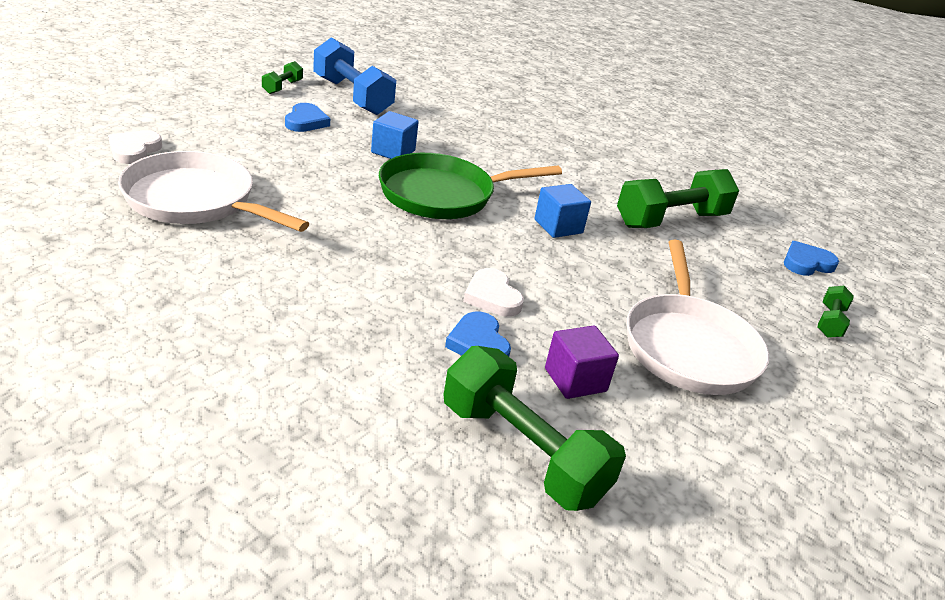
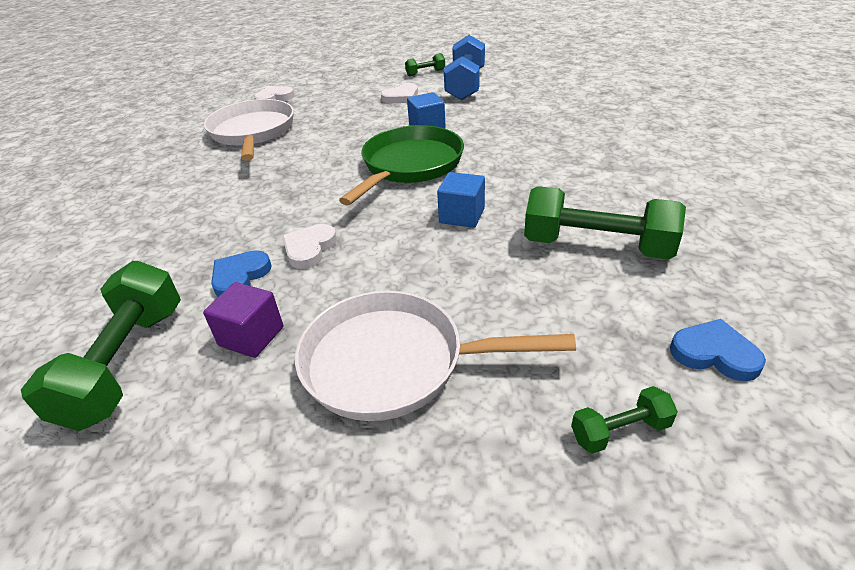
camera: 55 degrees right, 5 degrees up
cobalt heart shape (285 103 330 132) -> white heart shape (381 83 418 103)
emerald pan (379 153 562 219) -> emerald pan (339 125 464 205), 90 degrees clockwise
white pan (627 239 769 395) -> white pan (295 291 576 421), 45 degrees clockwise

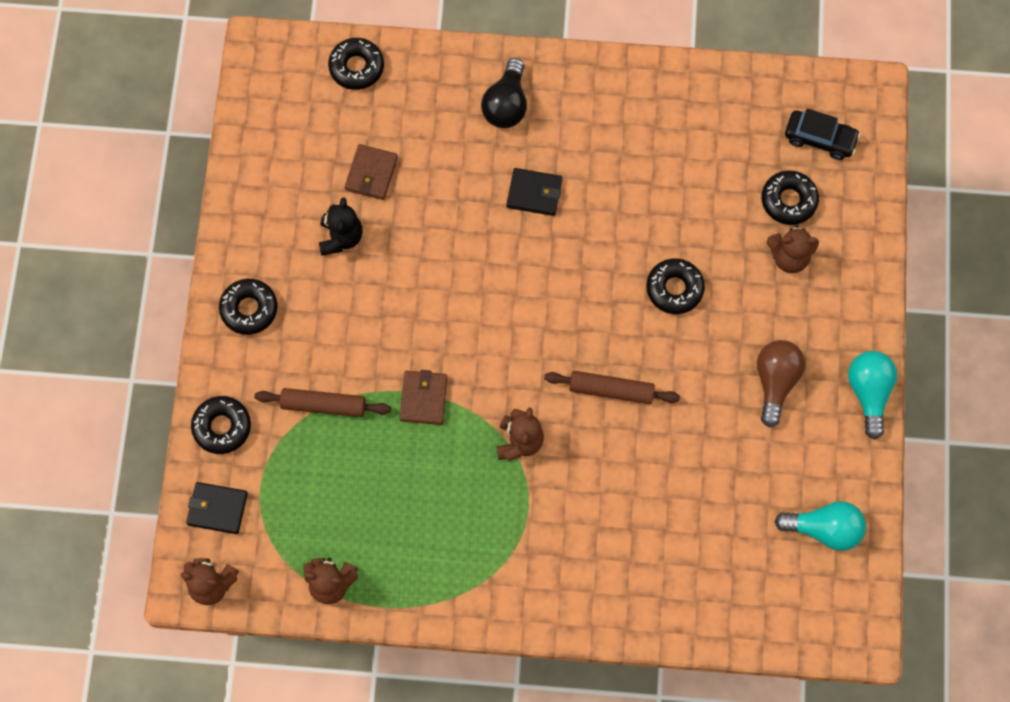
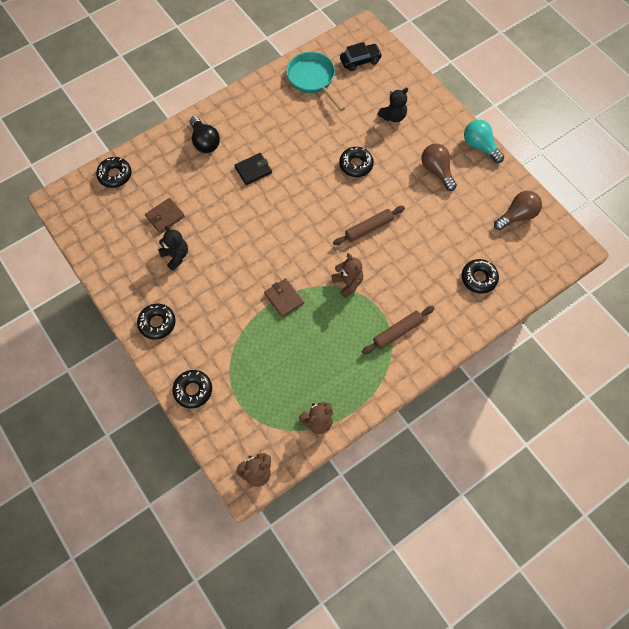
camera: 40 degrees left, 5 degrees down
ebony wallet (186 482 248 534) -> none
dark brown dough roller (255 388 391 417) -> dark brown dough roller (362 306 435 355), relocated
dark brown wallet (345 144 398 200) -> dark brown wallet (145 198 185 233), 75 degrees clockwise
ebony donut (762 170 819 225) -> ebony donut (462 259 499 293), relocated
dark brown stuffed bear (767 225 819 273) -> ebony stuffed bear (377 88 408 122)
turquoise lightbulb (775 501 866 551) -> dark brown lightbulb (494 191 542 230)
none -> turquoise pan (286 52 345 111)

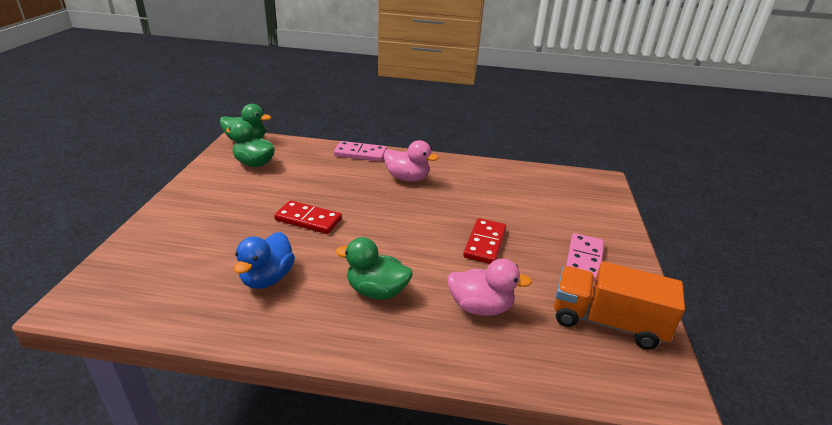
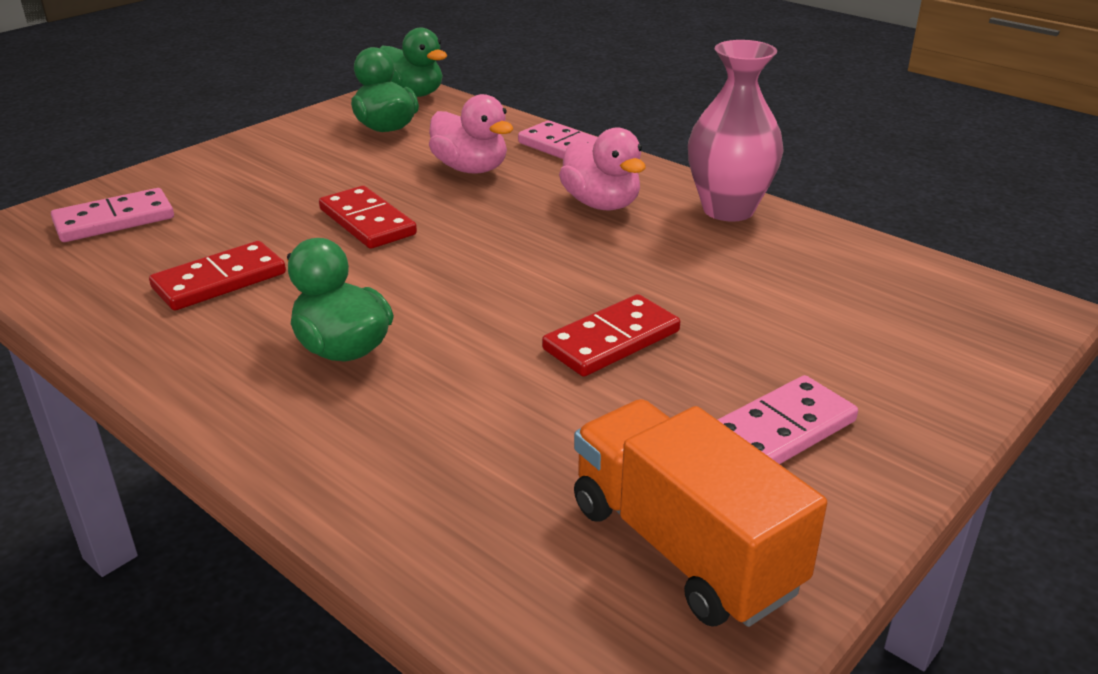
camera: 35 degrees right, 0 degrees up
cobalt rubber duck (234 232 295 289) -> scarlet domino piece (149 241 286 311)
rosy rubber duck (447 258 532 316) -> rosy rubber duck (429 94 513 174), relocated
none -> rosy domino piece (51 188 174 242)
none -> rosy flower vase (688 40 783 222)

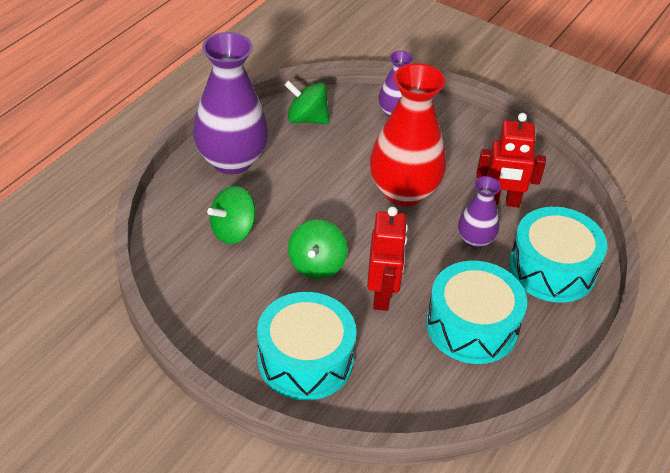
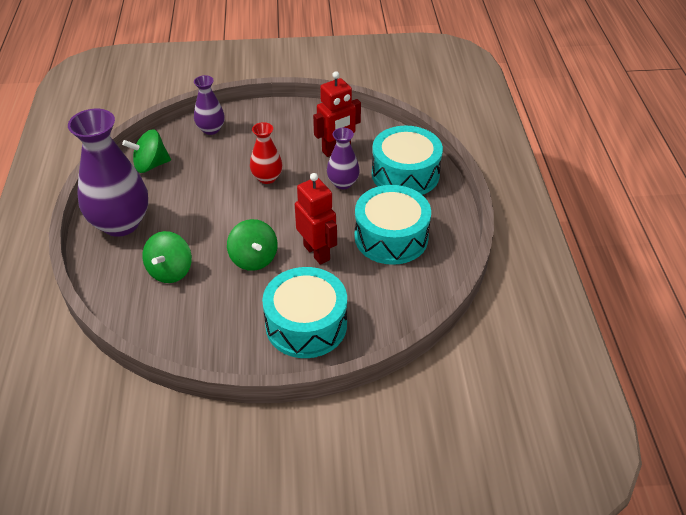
camera: 35 degrees left, 0 degrees up
scarlet flower vase (370 63 446 206) -> scarlet flower vase (250 122 282 184), x0.52

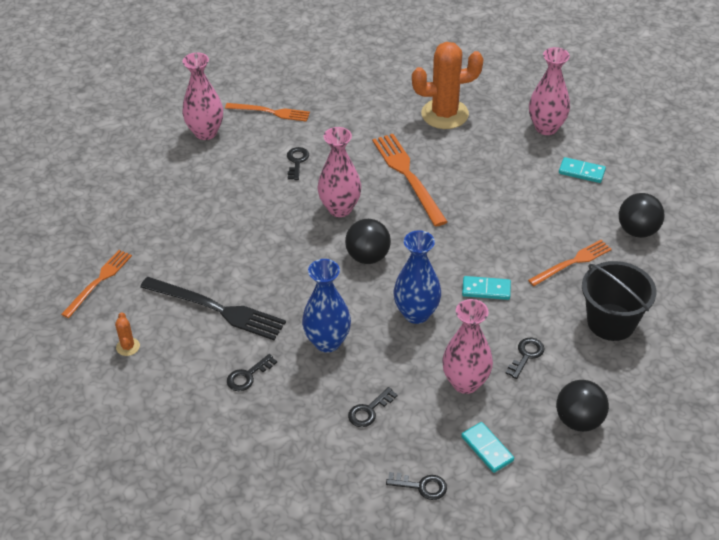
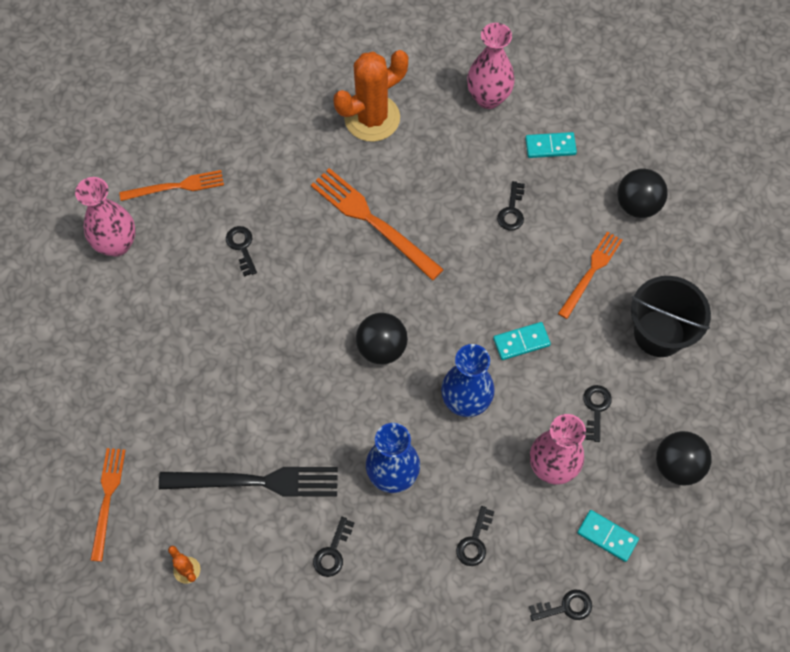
camera: 25 degrees left, 20 degrees up
rosy flower vase (318 127 361 217) -> none
none -> ebony door key (497 181 525 231)

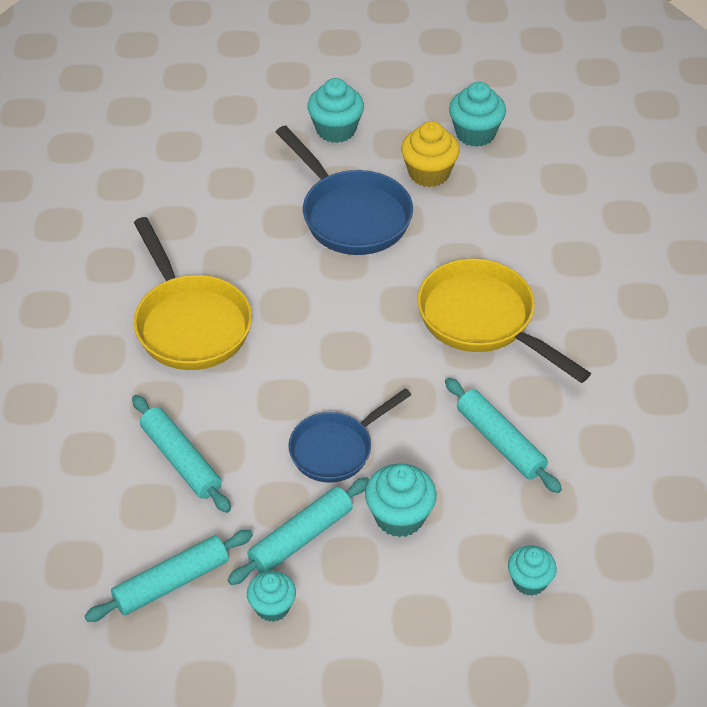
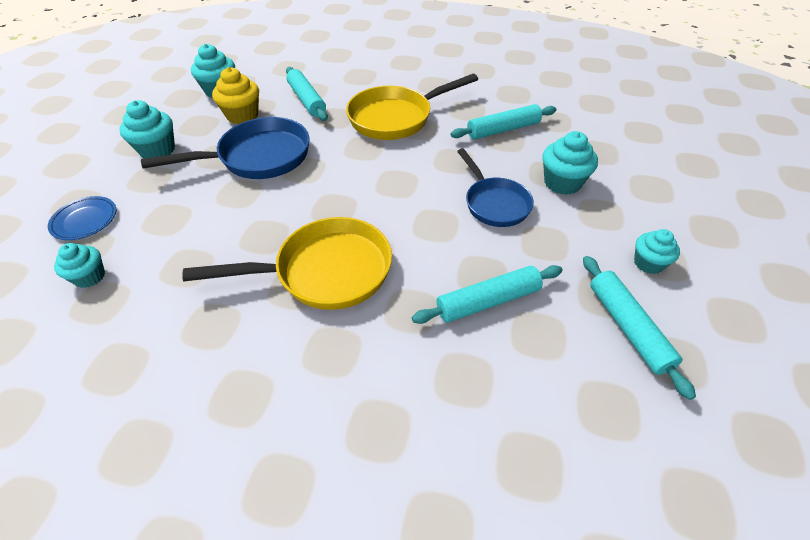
camera: 75 degrees left, 0 degrees up
turquoise dough roller (228 477 369 585) -> turquoise dough roller (286 67 328 121), relocated
turquoise cupcake (508 545 557 596) -> turquoise cupcake (54 243 105 288), relocated
none -> cobalt flat dish (48 196 116 240)

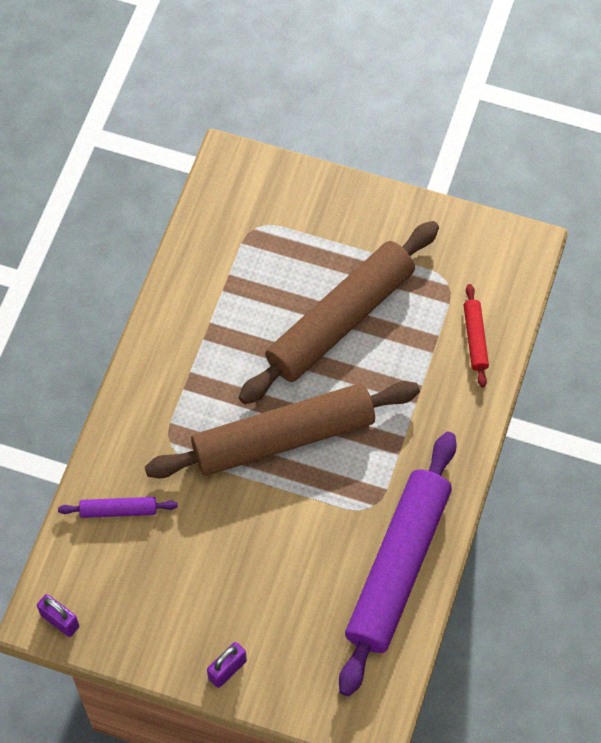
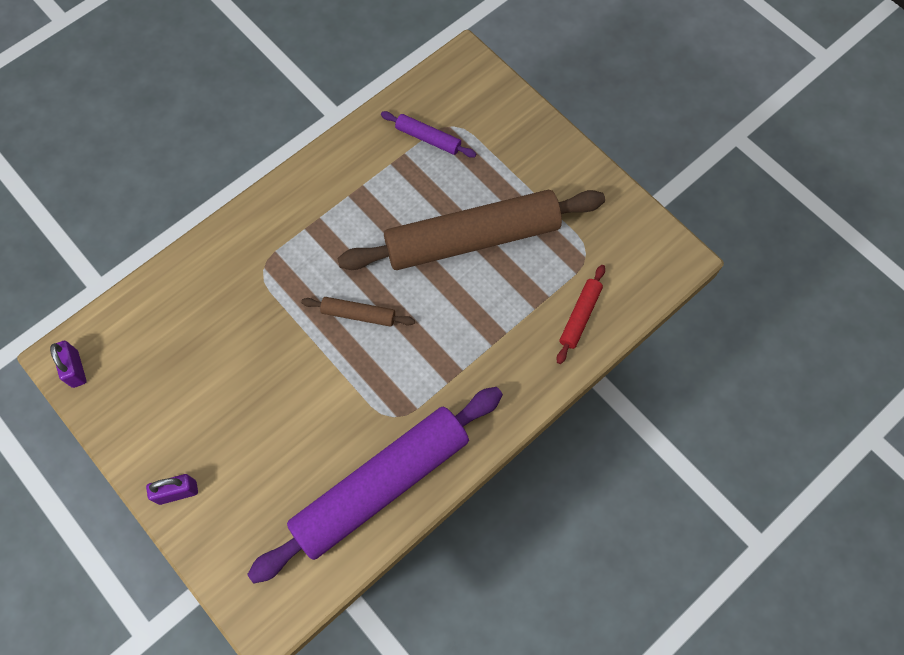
camera: 30 degrees right, 5 degrees up
violet dough roller (58 497 178 518) -> violet dough roller (381 111 476 158), relocated
dark brown dough roller (145 381 420 479) -> dark brown dough roller (301 297 415 327), x0.41

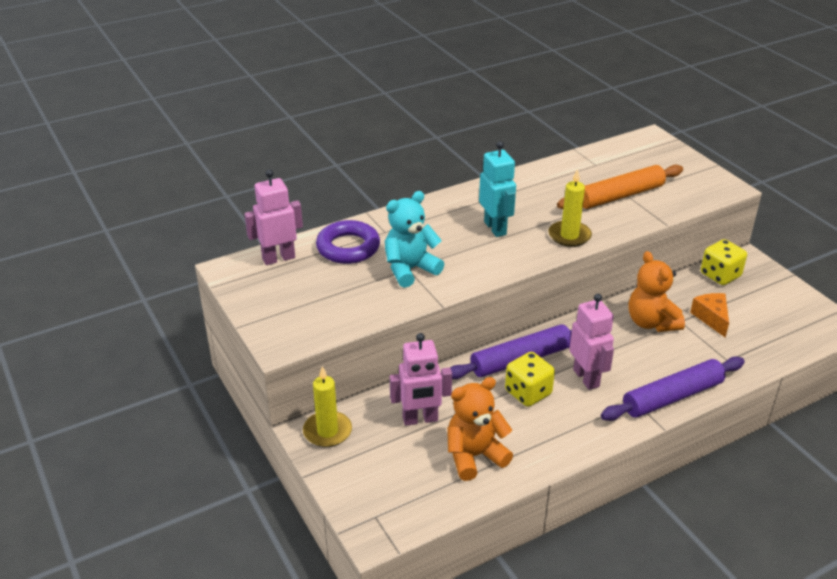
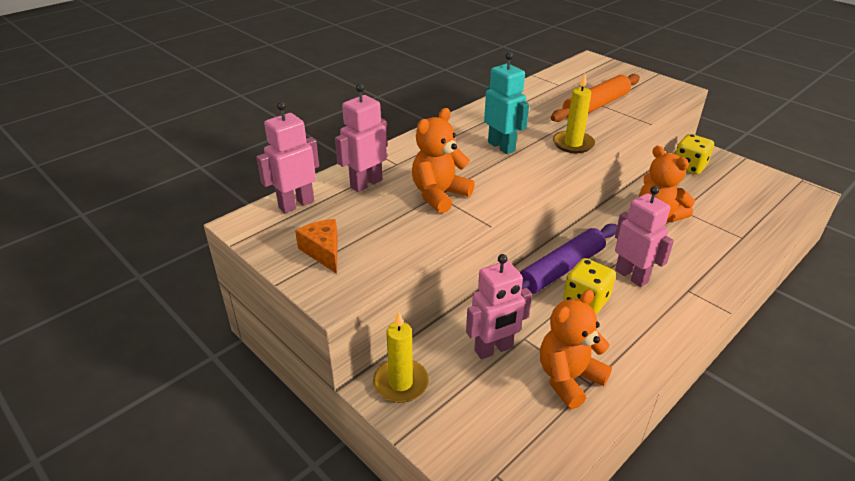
camera: 15 degrees left, 0 degrees up
violet ring (316 220 380 264) -> rosy robot figure (335 84 388 192)
turquoise stuffed bear (385 191 444 288) -> orange-coloured stuffed bear (412 108 475 214)
violet dough roller (601 357 745 421) -> none
orange-coloured cheese (690 293 729 338) -> orange-coloured cheese (295 219 338 274), relocated

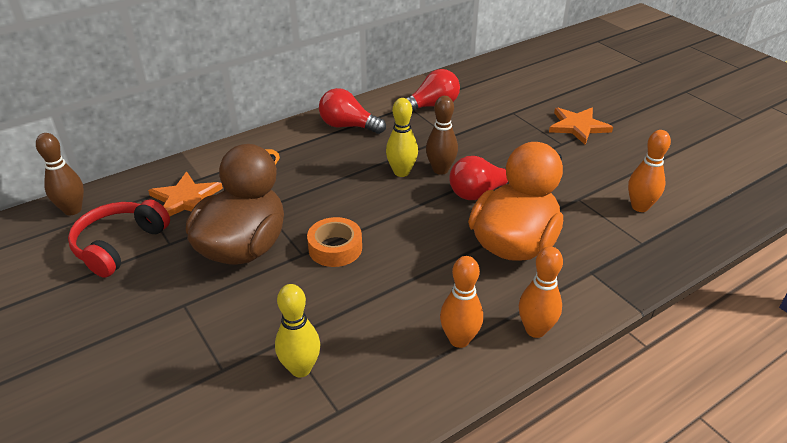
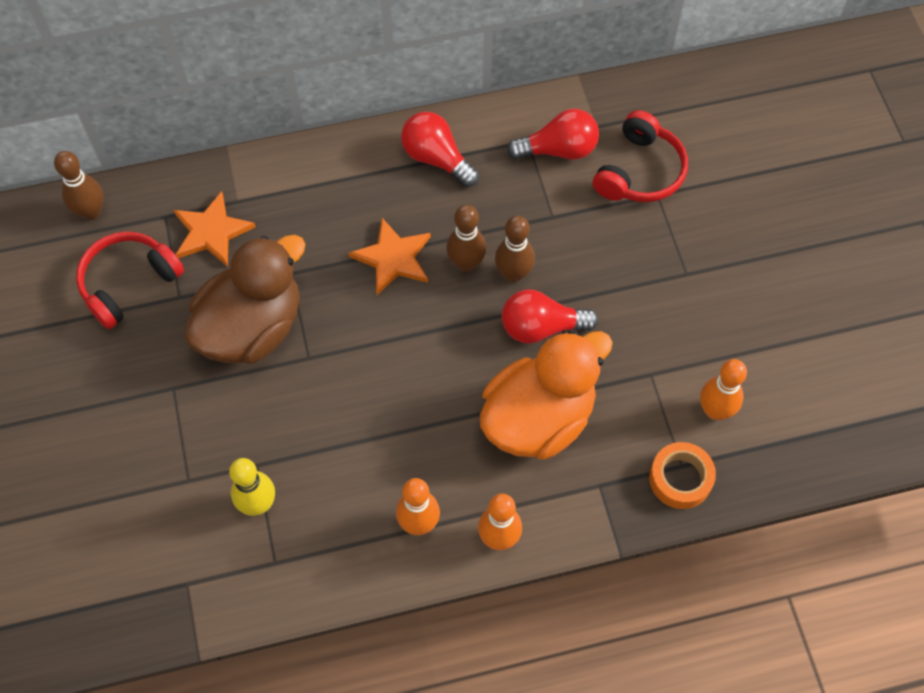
camera: 20 degrees right, 25 degrees up
orange-coloured sticky tape (307 217 362 267) -> orange-coloured sticky tape (649 442 716 509), relocated
yellow skittle (386 98 418 177) -> dark brown skittle (446 205 486 272)
orange-coloured star (549 107 613 145) -> orange-coloured star (348 218 431 295), relocated
none -> scarlet headphones (593 110 688 202)

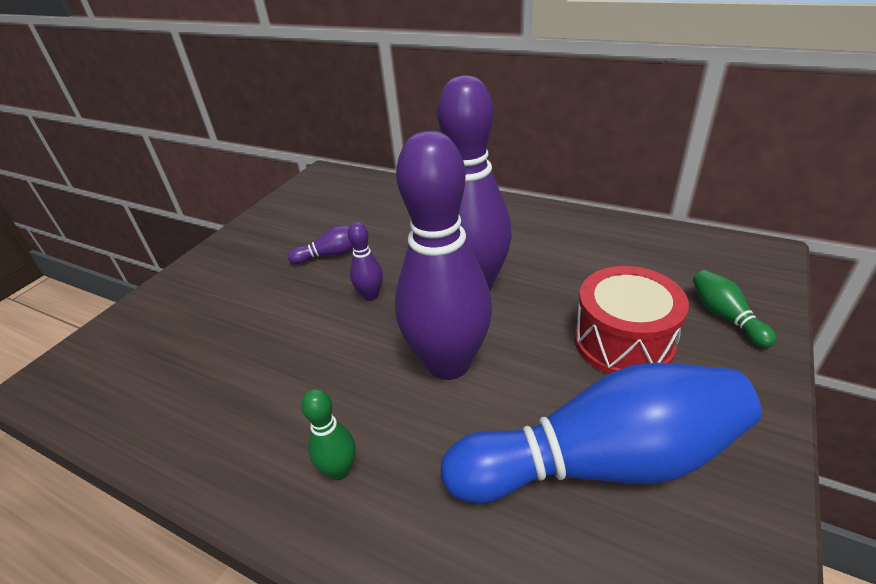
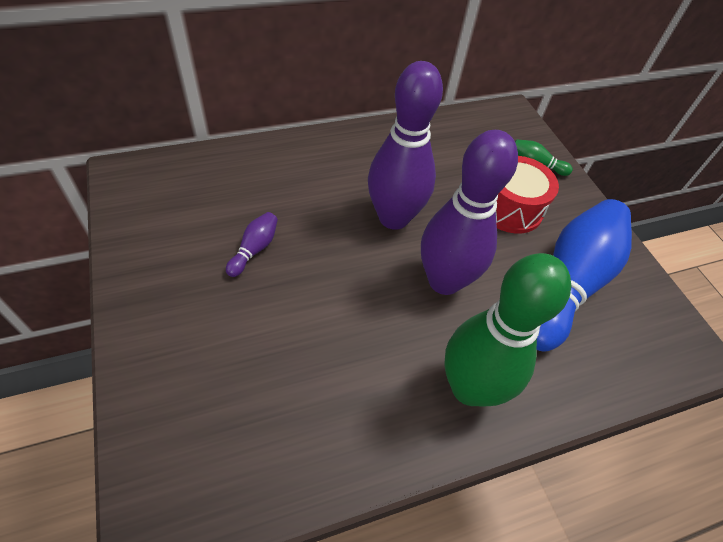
camera: 55 degrees left, 15 degrees up
emerald skittle (301 389 355 480) -> emerald skittle (444 253 571 407), x2.39
violet skittle (348 222 383 301) -> none

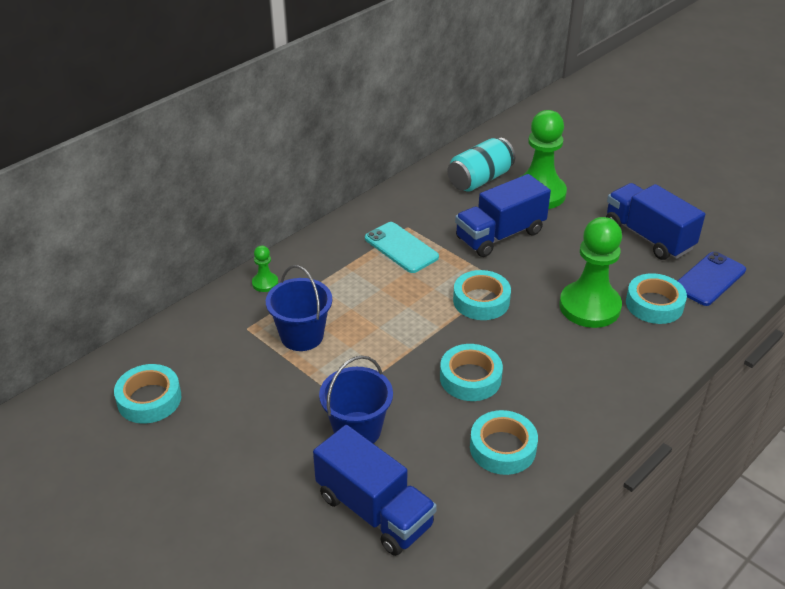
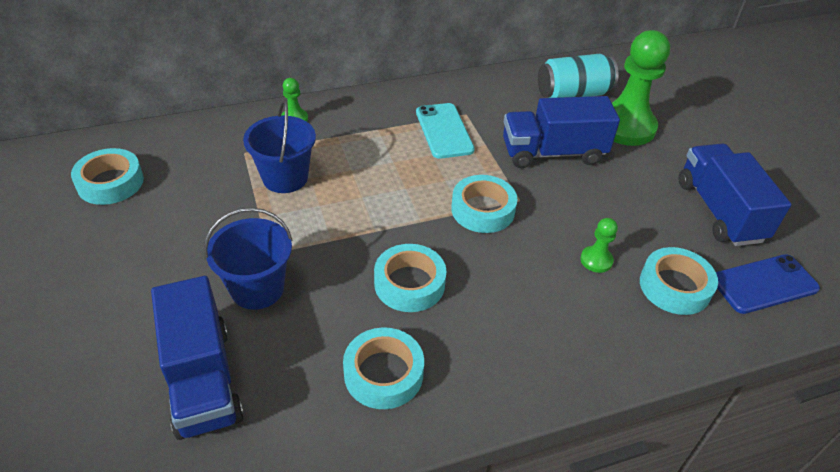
camera: 25 degrees right, 5 degrees up
emerald chess pawn (559 217 622 328) -> emerald chess pawn (580 218 618 273), x0.44

